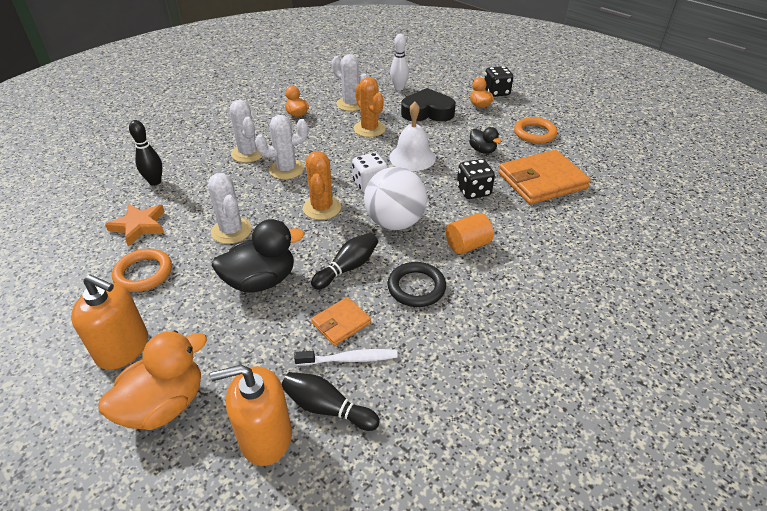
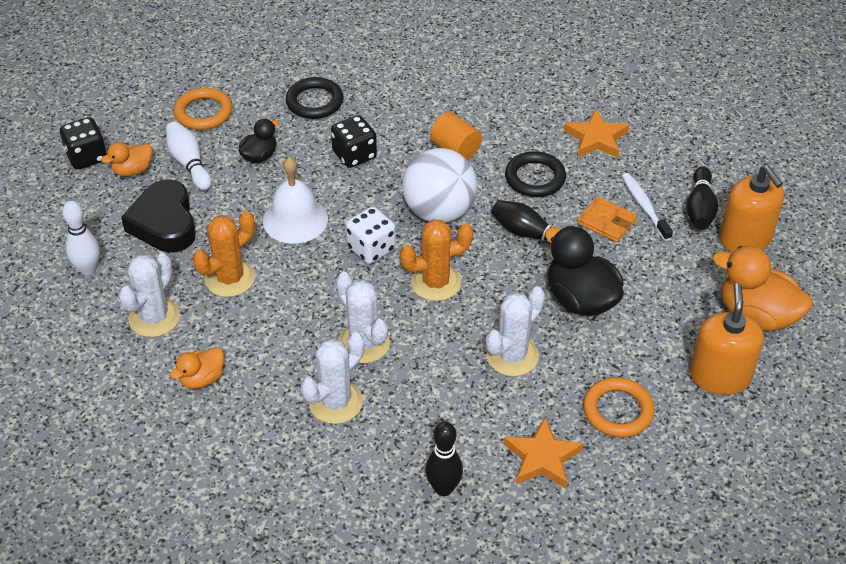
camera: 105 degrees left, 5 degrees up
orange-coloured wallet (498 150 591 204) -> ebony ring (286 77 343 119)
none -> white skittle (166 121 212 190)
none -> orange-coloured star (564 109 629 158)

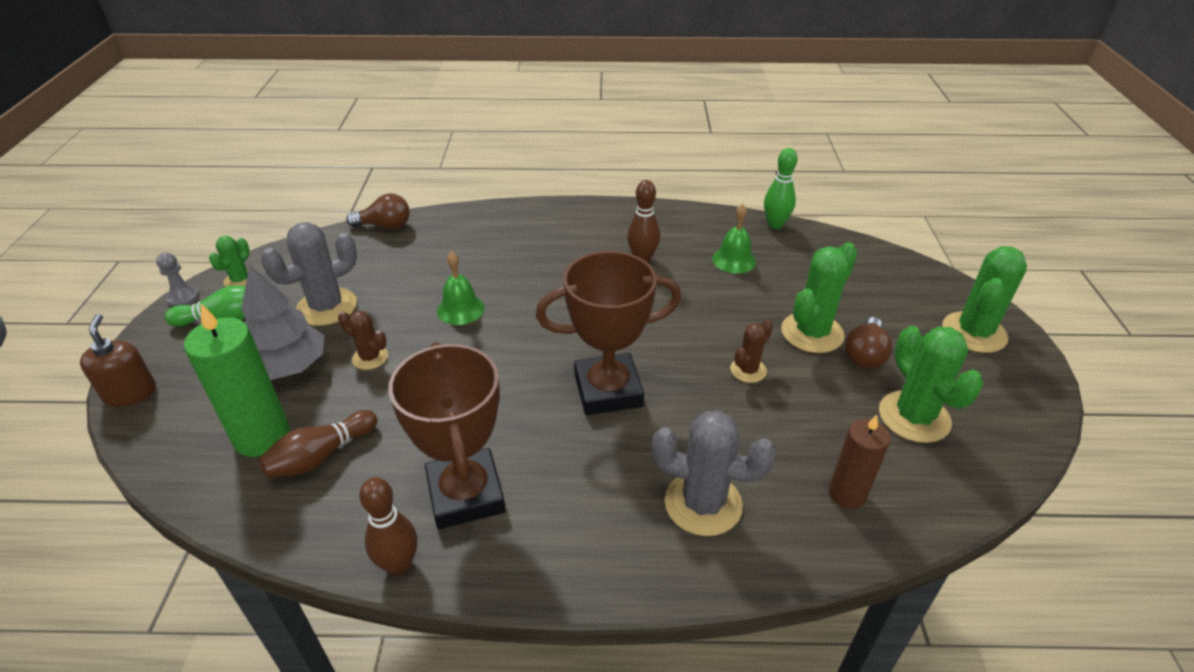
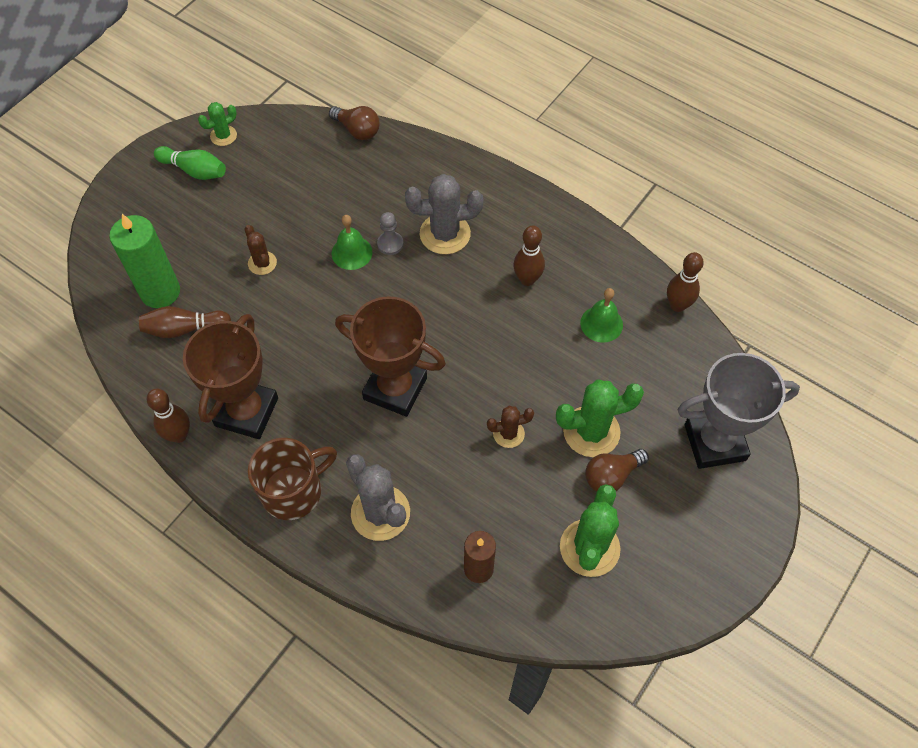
camera: 35 degrees right, 20 degrees up
dark brown soap pump (80 314 156 407) -> none
grey chess pawn (156 252 200 307) -> grey chess pawn (377 212 403 255), relocated
grey tree (241 264 324 380) -> none
grey saguaro cactus (261 222 357 326) -> grey saguaro cactus (405 174 483 254), relocated
emerald skittle (764 148 798 229) -> dark brown skittle (667 252 704 312)
emerald saguaro cactus (942 246 1027 353) -> none
none -> dark brown mug (248 438 337 520)
none -> grey trophy (678 353 800 469)

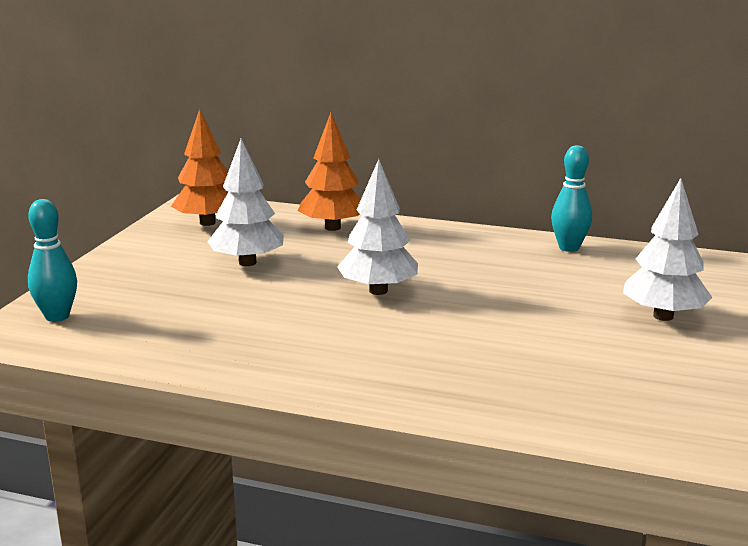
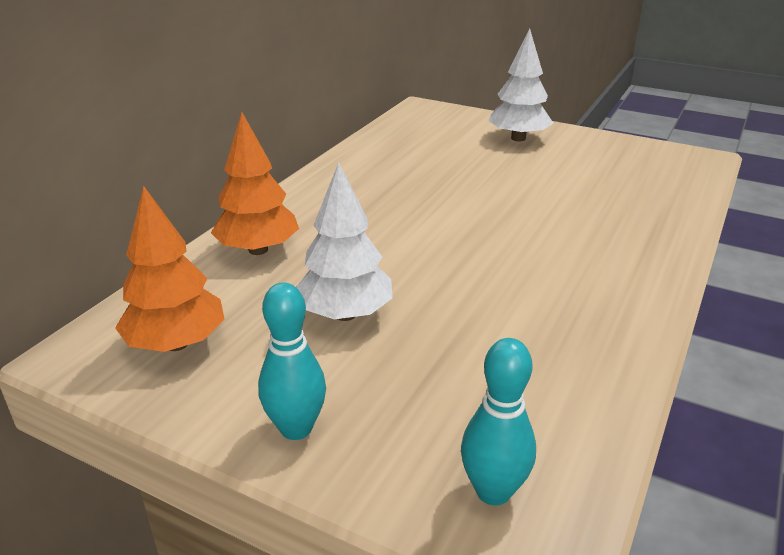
camera: 80 degrees left, 10 degrees up
white tree (337 159 418 295) -> none
turquoise skittle (551 145 592 252) -> turquoise skittle (258 282 326 440), relocated

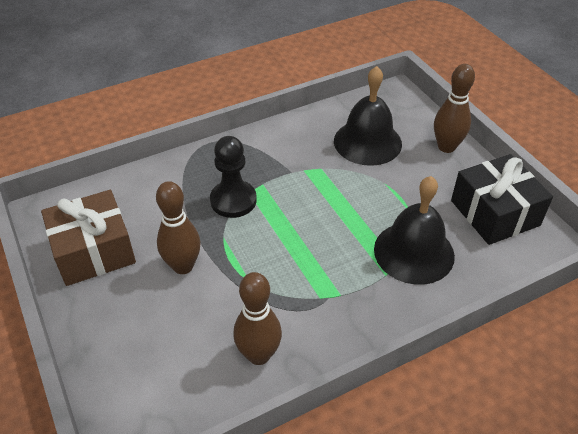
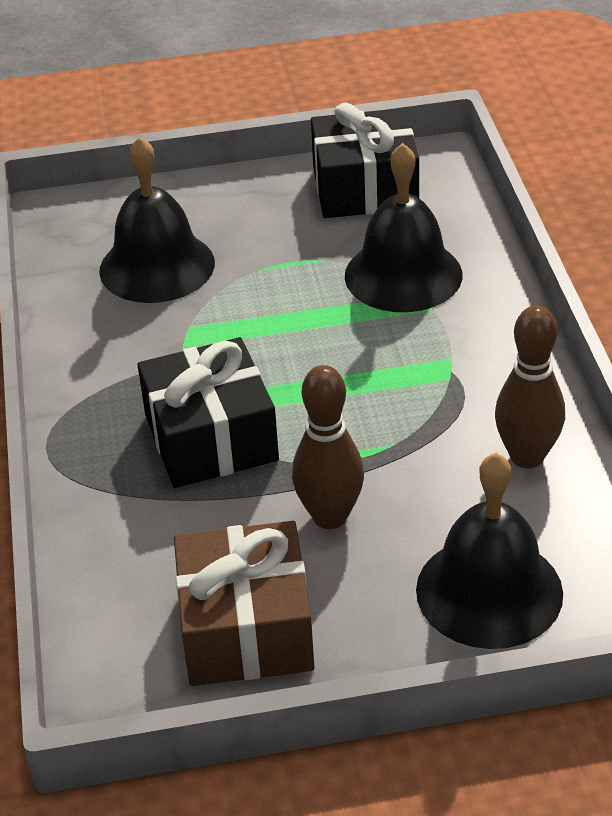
camera: 70 degrees left, 5 degrees down
ebony chess pawn (210 136 257 218) -> ebony gift (138 337 279 488)
dark brown skittle (434 64 475 153) -> none
none -> ebony hand bell (416 453 563 649)

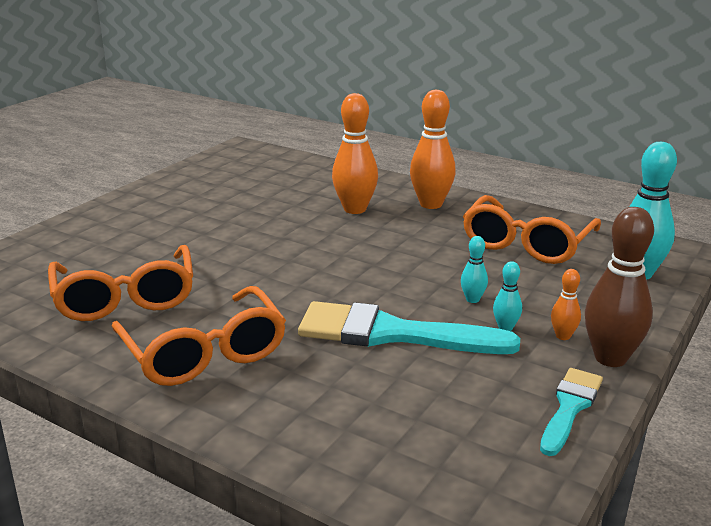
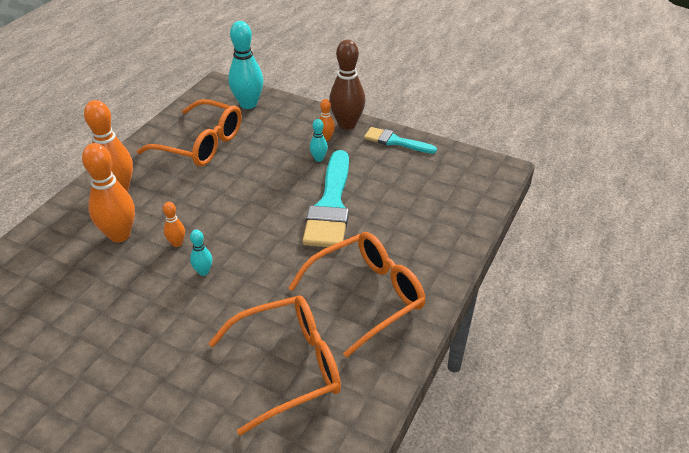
camera: 95 degrees left, 15 degrees up
turquoise skittle (461 236 488 303) -> turquoise skittle (190 230 212 276), relocated
none -> orange-coloured skittle (163 202 185 247)

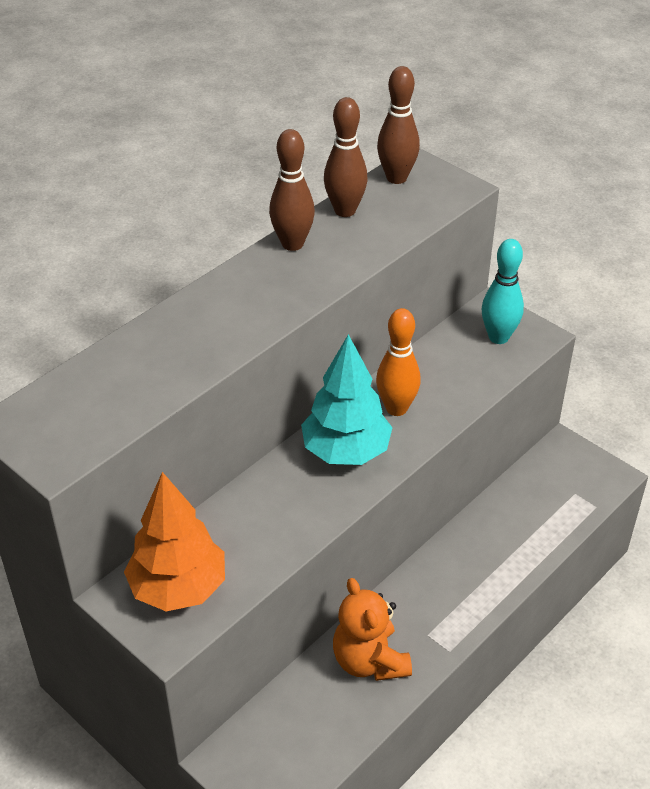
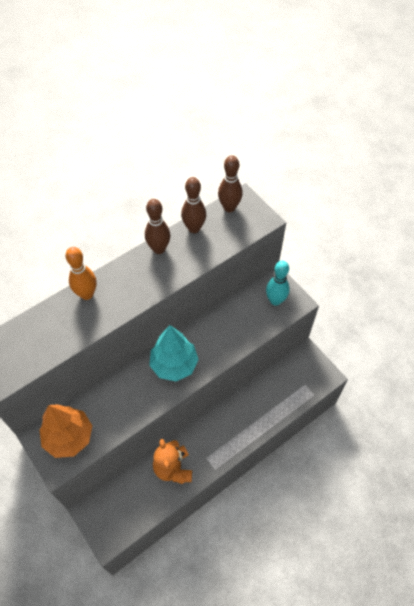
camera: 10 degrees right, 15 degrees up
orange-coloured skittle (376 308 421 416) -> orange-coloured skittle (65 247 96 300), relocated

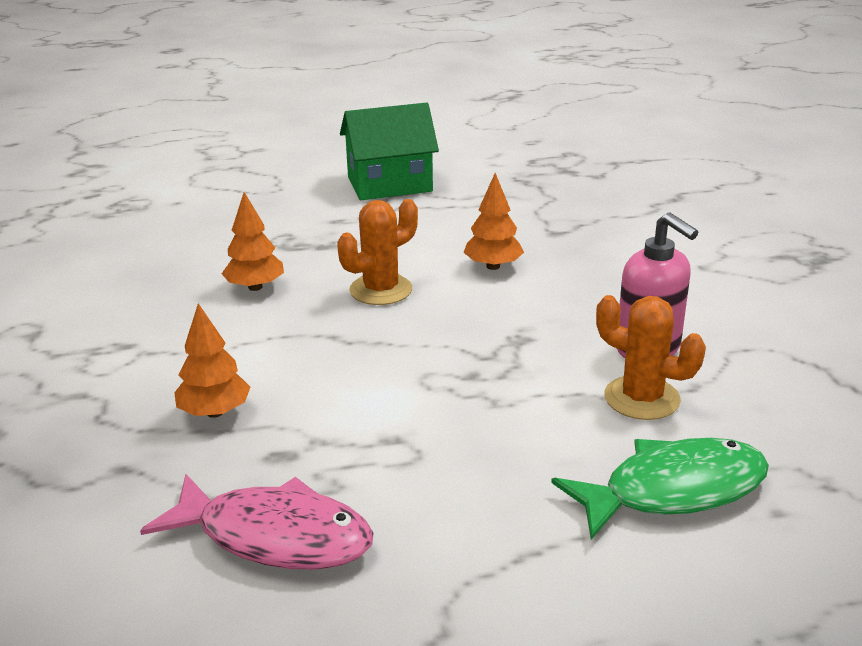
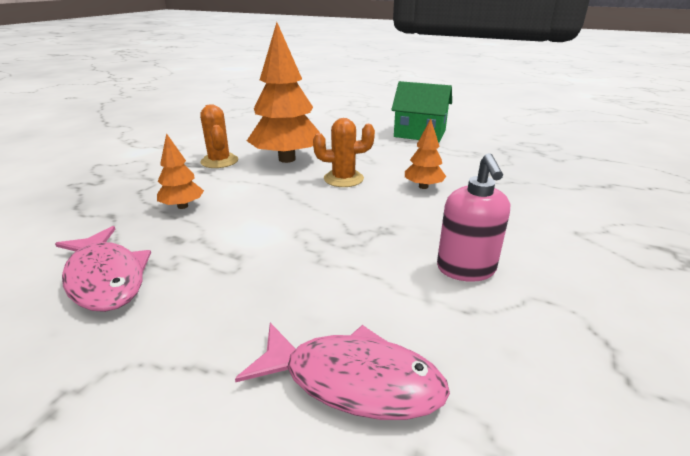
camera: 35 degrees right, 0 degrees up
orange-coloured tree (222 192 284 291) -> orange-coloured tree (247 22 320 163), x2.05
emerald fish (551 438 769 539) -> rosy fish (235 323 450 420)
orange-coloured saguaro cactus (596 295 706 420) -> orange-coloured saguaro cactus (200 105 238 168), relocated

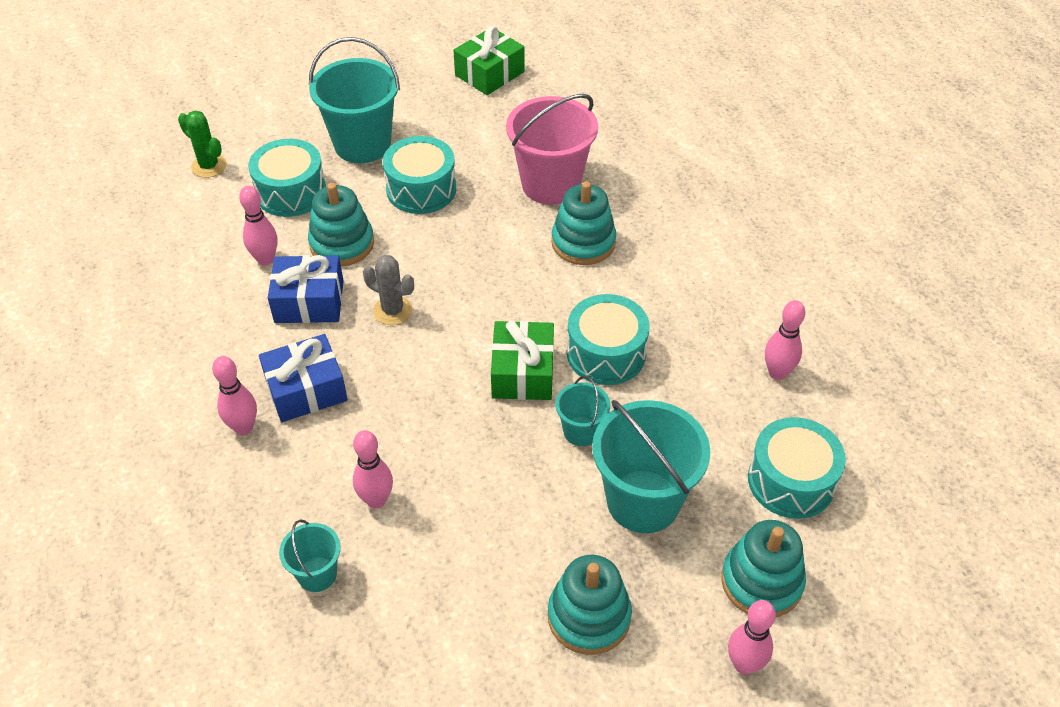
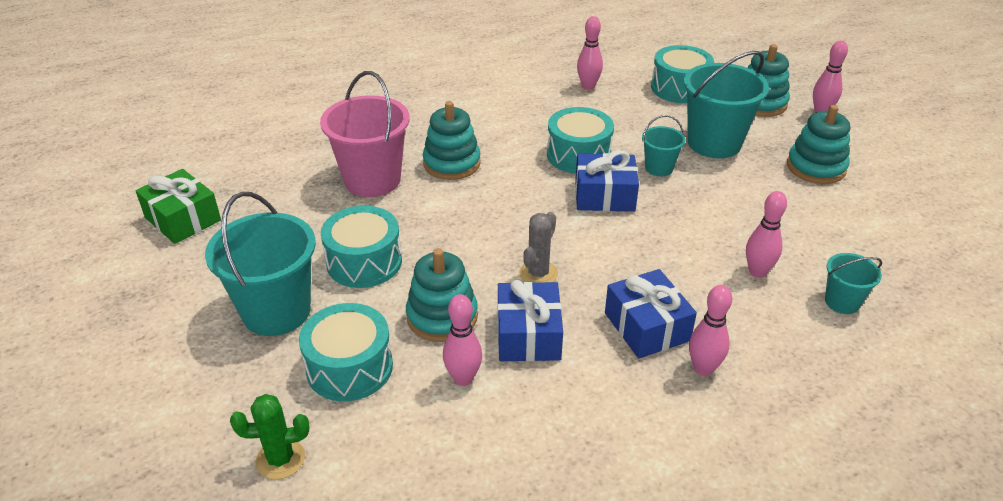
camera: 90 degrees left, 10 degrees down
emerald saguaro cactus (178 111 227 178) -> emerald saguaro cactus (230 394 309 479), 45 degrees clockwise
emerald gift (491 320 554 400) -> cobalt gift (575 150 639 212)

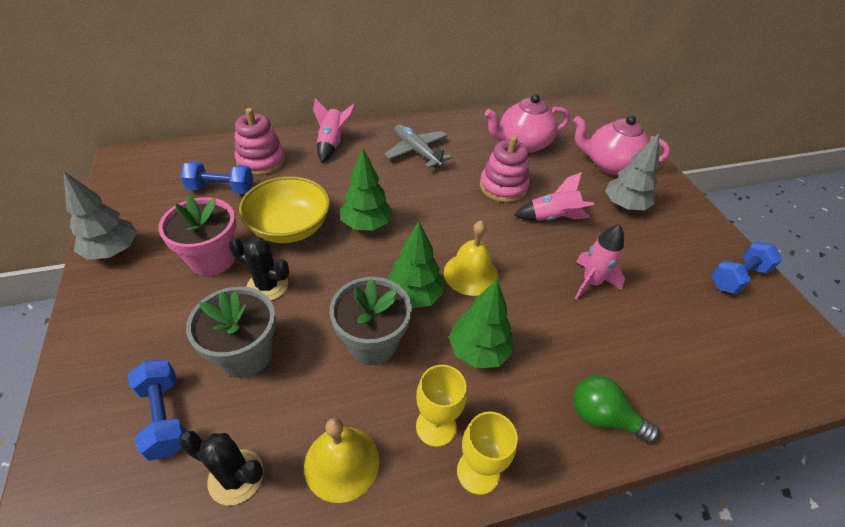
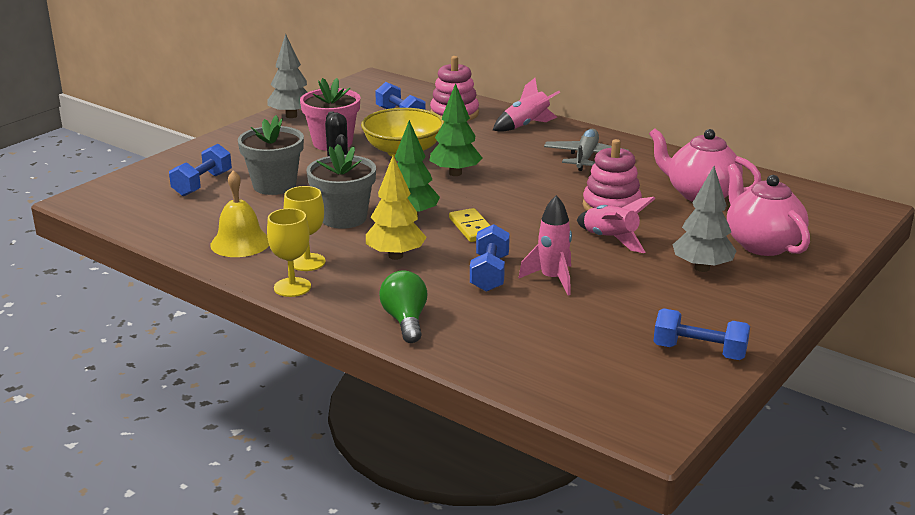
camera: 55 degrees right, 20 degrees down
ebony saguaro cactus (179 431 264 505) -> none
yellow hand bell (444 221 498 296) -> yellow domino piece (449 208 491 242)
emerald tree (449 280 513 368) -> yellow tree (366 156 427 260)
none -> cobalt dumbbell (470 224 510 292)

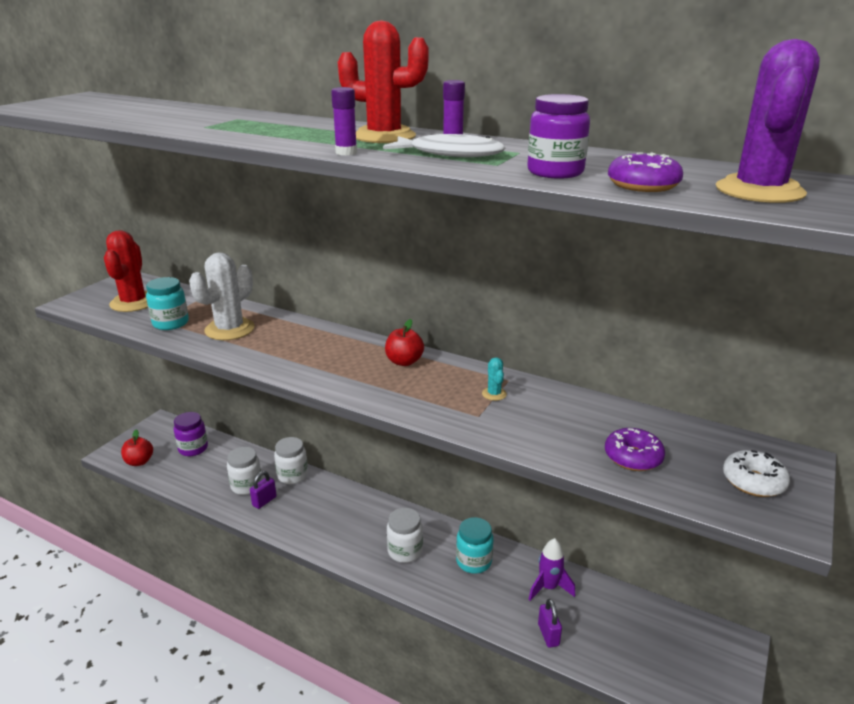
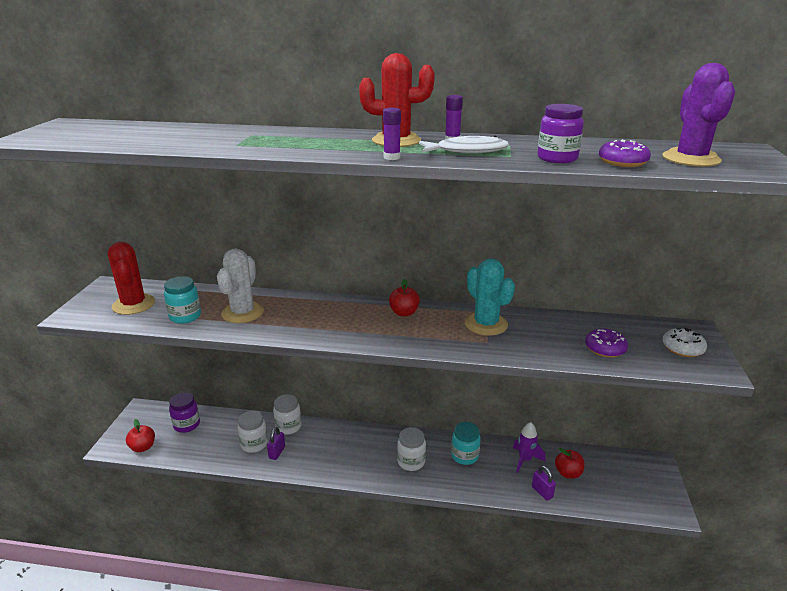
camera: 20 degrees left, 0 degrees up
turquoise saguaro cactus (482 357 507 401) -> turquoise saguaro cactus (465 258 515 336), x2.31
none -> scarlet toy apple (555 448 585 478)

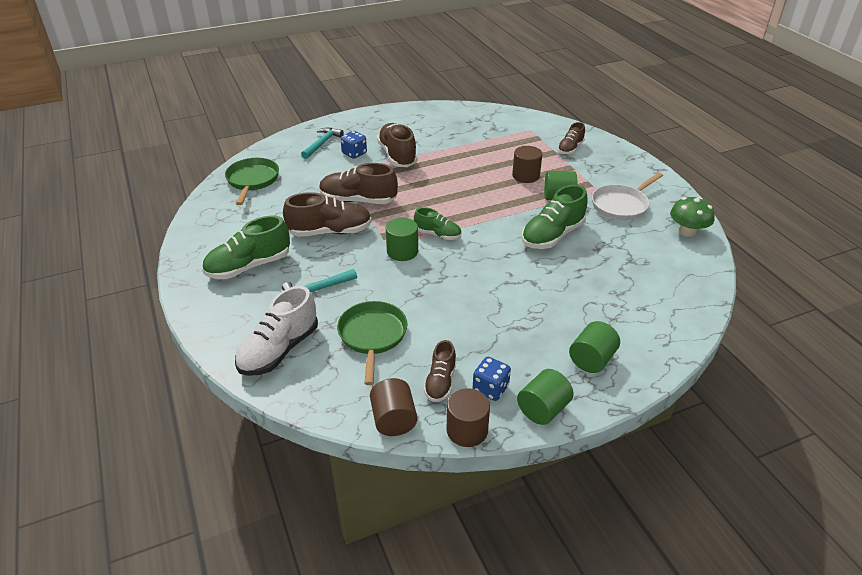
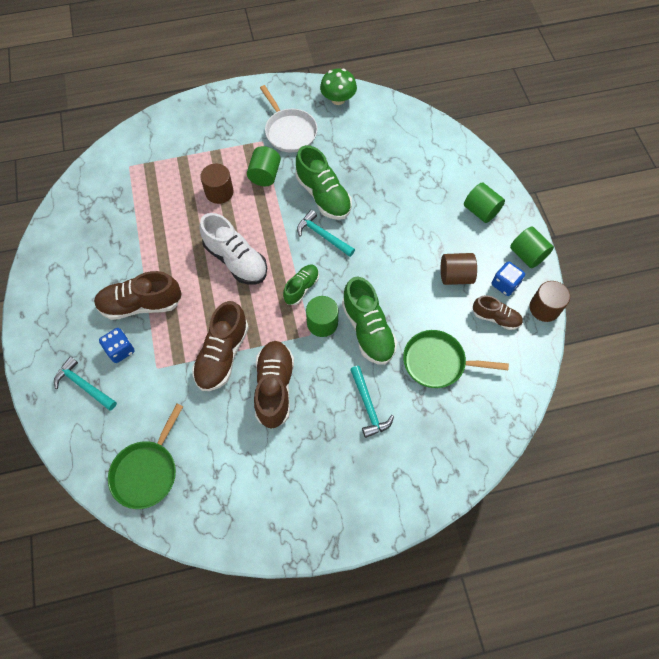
camera: 80 degrees left, 25 degrees up
emerald shoe (202 216 290 279) -> emerald shoe (342 277 397 365), relocated
emerald pan (225 158 279 205) -> emerald pan (108 404 183 509), 75 degrees counterclockwise
white shoe (235 286 318 376) -> white shoe (199 213 267 284), relocated
dark brown cylinder (370 378 417 436) -> dark brown cylinder (441 253 477 285), relocated
dark brown shoe (557 122 585 155) -> none
none -> turquoise claw hammer (297 210 355 257)

